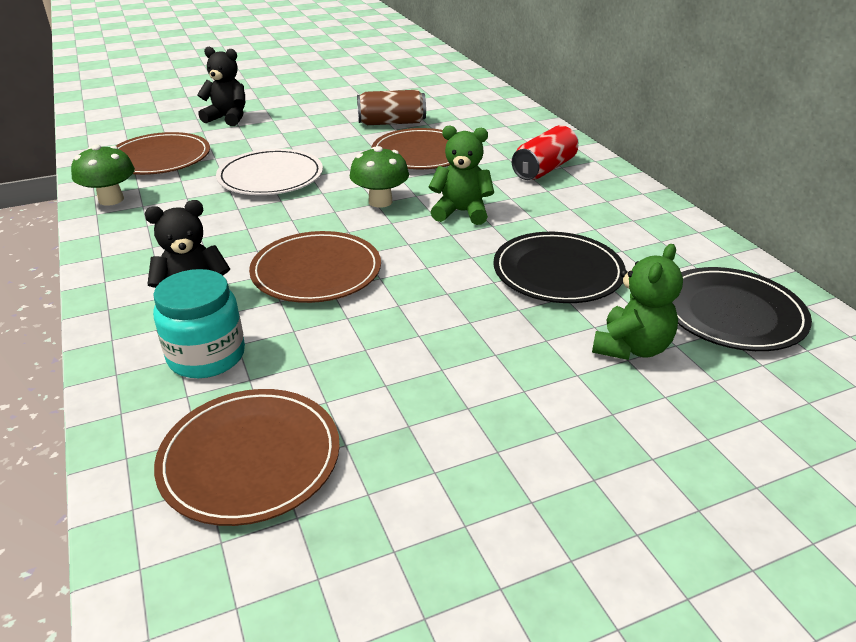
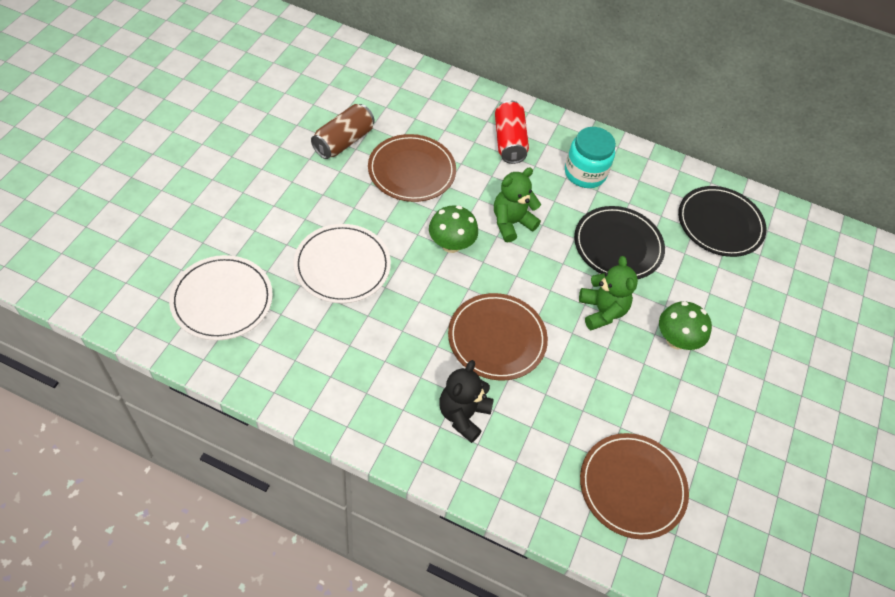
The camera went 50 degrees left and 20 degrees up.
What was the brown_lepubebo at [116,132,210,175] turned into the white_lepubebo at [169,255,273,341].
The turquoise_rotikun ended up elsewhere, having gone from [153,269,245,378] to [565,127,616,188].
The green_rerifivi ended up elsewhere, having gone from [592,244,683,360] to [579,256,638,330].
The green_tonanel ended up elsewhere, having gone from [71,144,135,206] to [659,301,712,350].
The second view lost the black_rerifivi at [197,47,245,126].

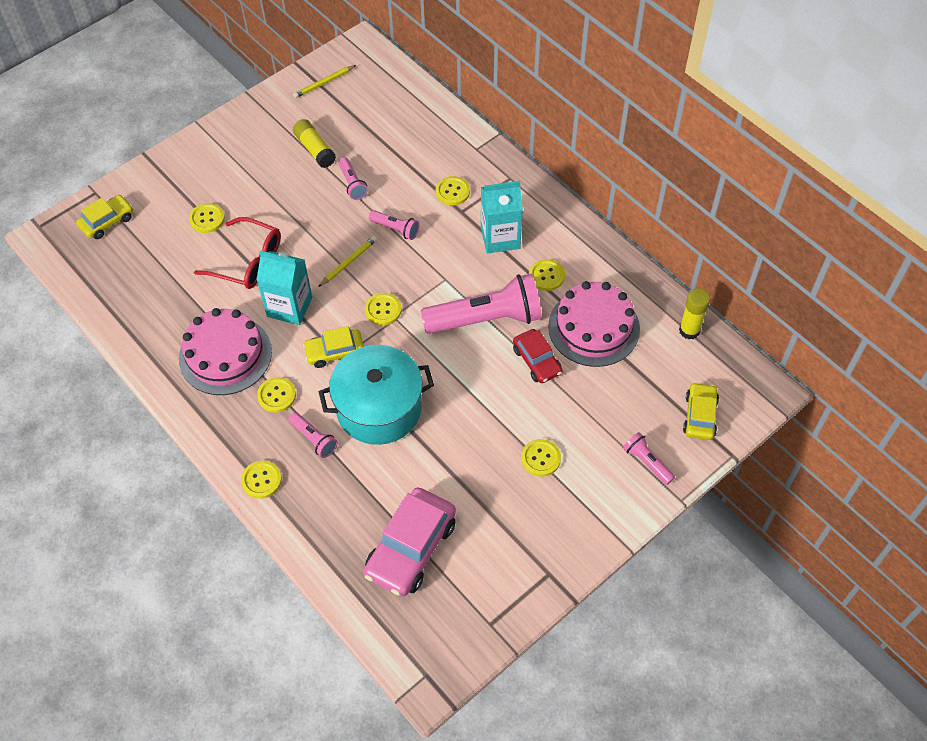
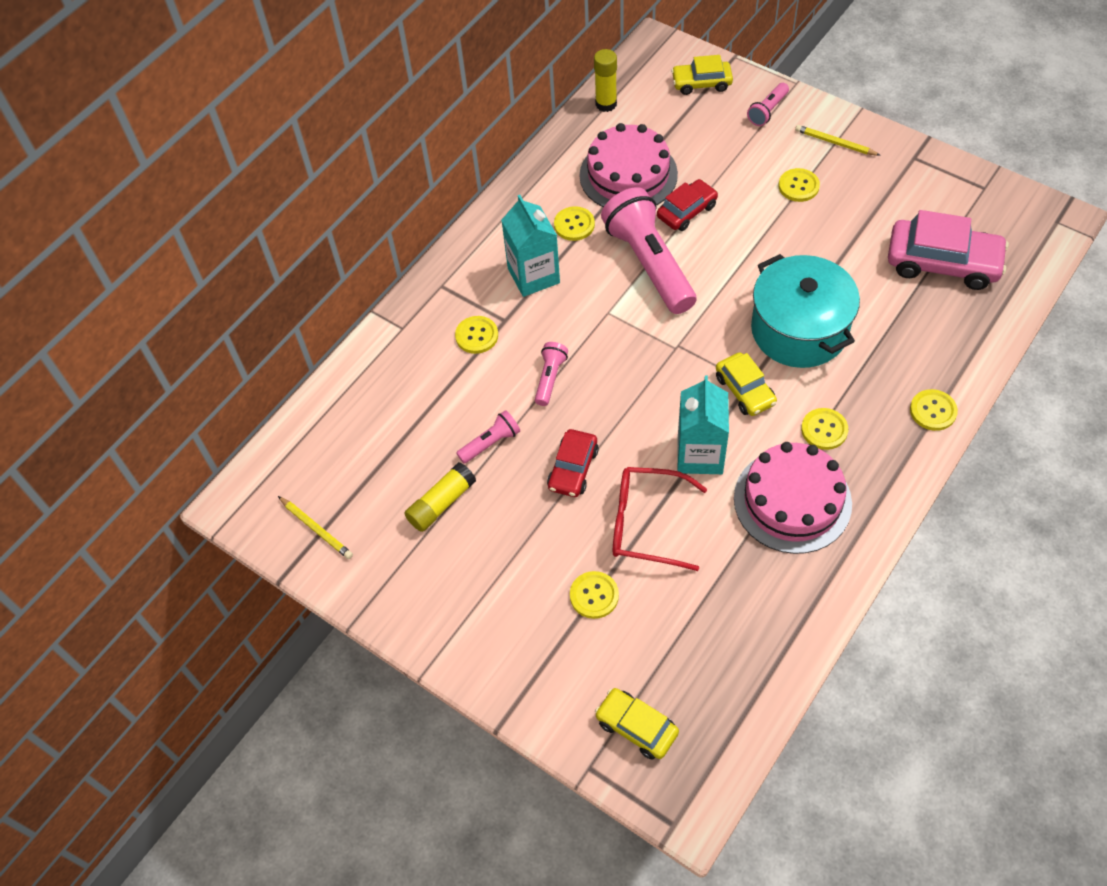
The camera went 100 degrees left and 0 degrees up.
The second view gained the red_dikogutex at [547,429,599,497].
The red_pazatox at [194,217,281,289] ended up facing another way, 90 degrees counterclockwise from before.
The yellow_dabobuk ended up elsewhere, having gone from [318,236,377,287] to [795,125,881,156].
The second view lost the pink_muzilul at [289,412,338,458].
The second view lost the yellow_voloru at [365,293,402,325].

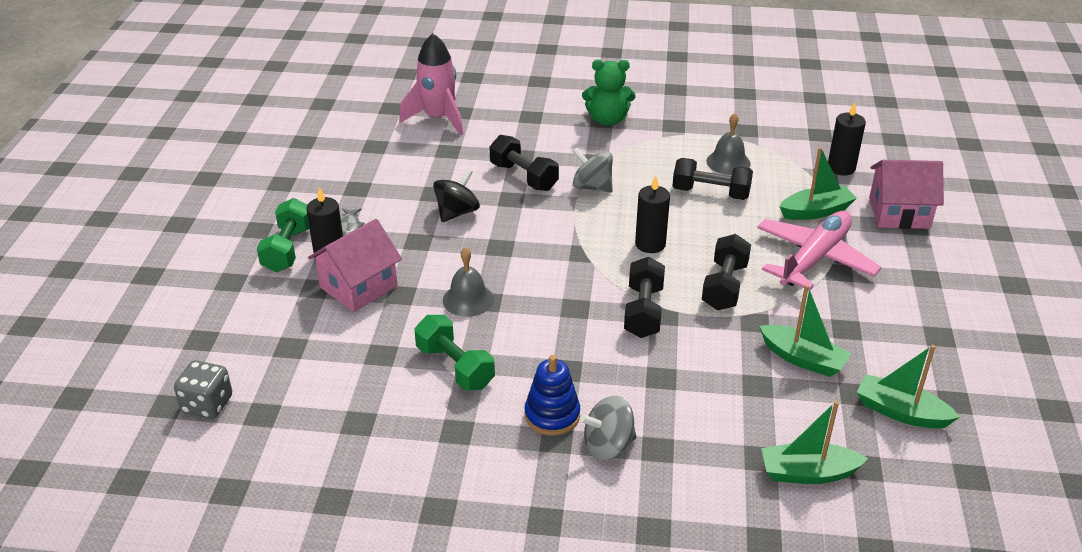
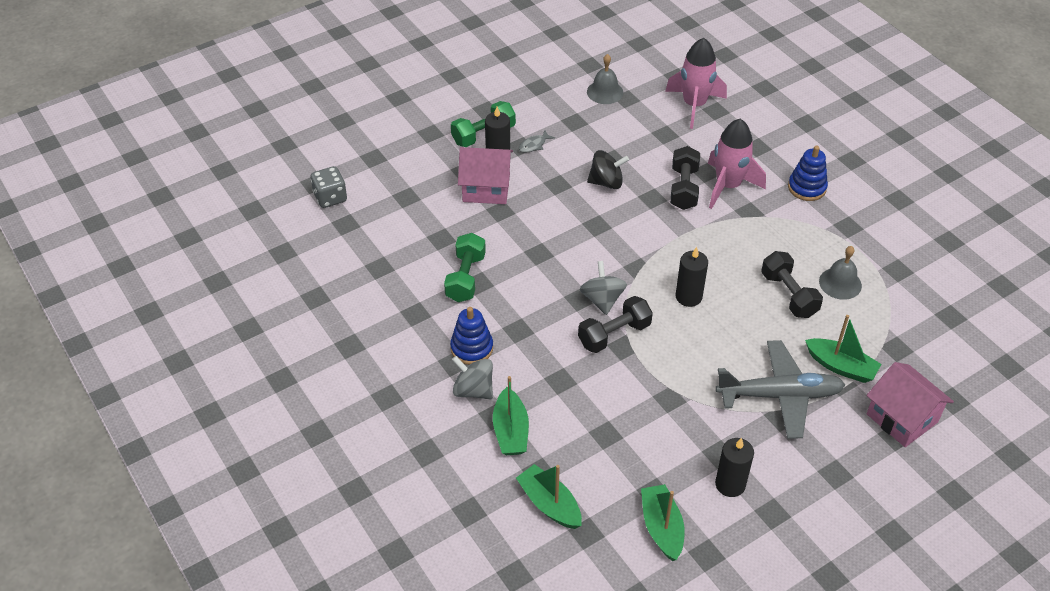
The camera went 50 degrees right and 10 degrees up.
The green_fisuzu ended up elsewhere, having gone from [759,285,851,377] to [493,376,529,455].
The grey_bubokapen ended up elsewhere, having gone from [572,147,613,193] to [579,261,627,315].
The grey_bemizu ended up elsewhere, having gone from [443,247,494,317] to [587,54,623,104].
The second view gained the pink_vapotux at [708,119,766,209].
The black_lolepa ended up elsewhere, having gone from [828,102,866,176] to [715,438,754,497].
What was the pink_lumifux at [757,211,882,290] turned into the grey_lumifux at [716,340,845,439].
Where the green_rerifivi stood at [582,60,636,126], the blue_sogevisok came to stand at [788,146,828,201].
The second view lost the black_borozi at [702,234,751,310].

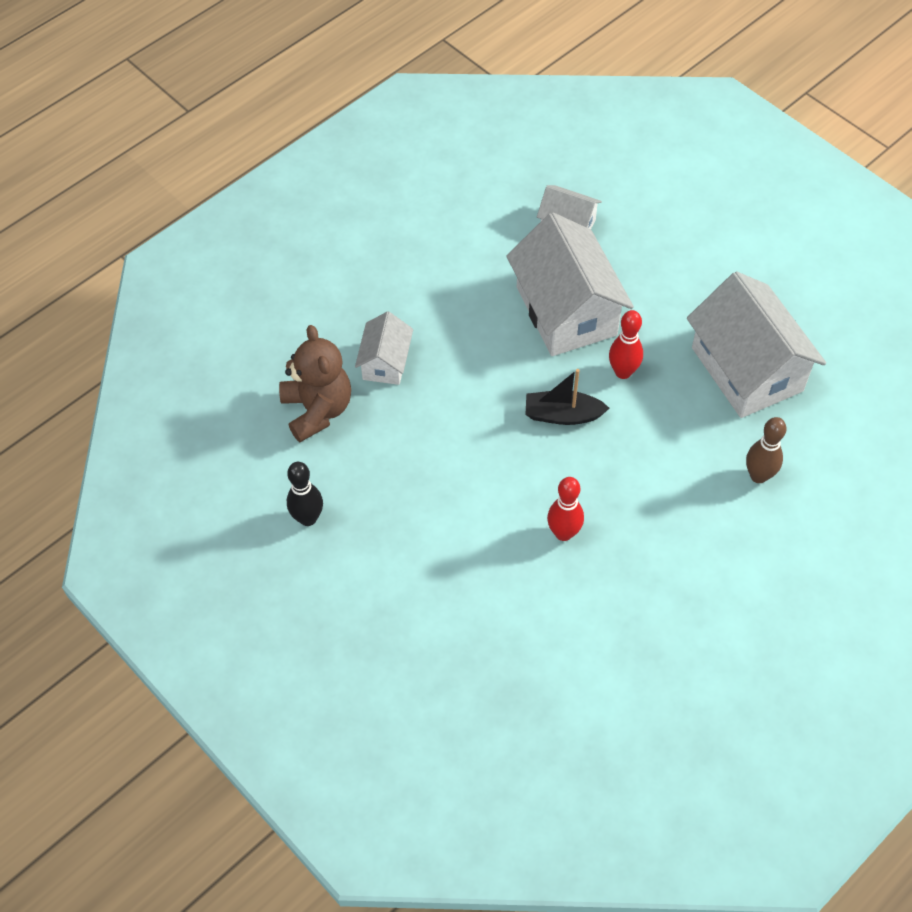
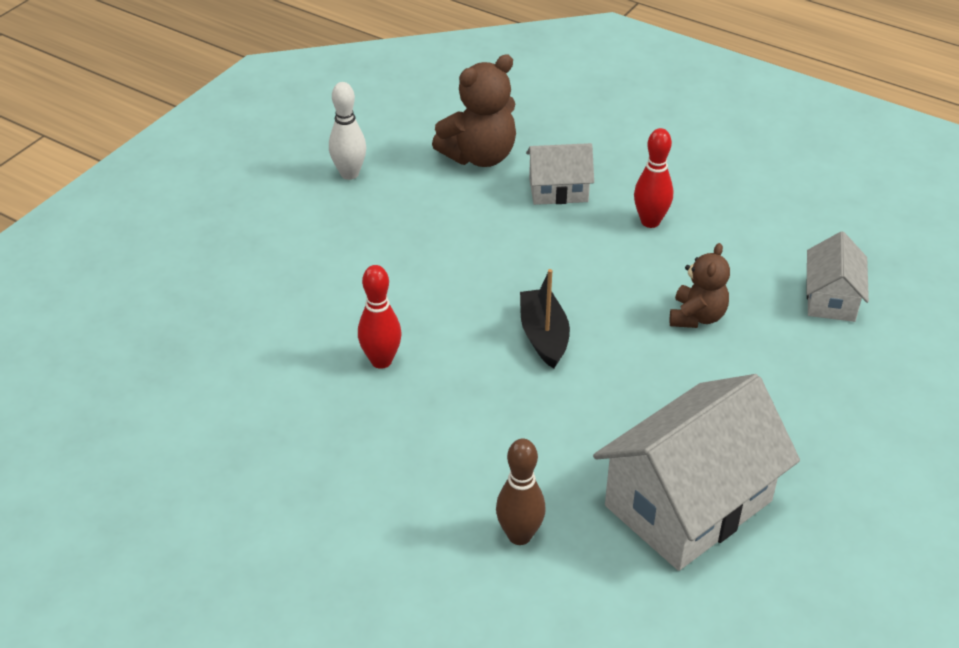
The camera went 75 degrees right and 15 degrees down.
What was the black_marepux at [287,462,323,526] turned into the white_marepux at [329,82,366,180].
The red_marepux ended up elsewhere, having gone from [609,310,643,379] to [634,128,673,228].
Where the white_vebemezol stood at [507,212,634,356], the brown_rerifivi came to stand at [670,243,730,328].

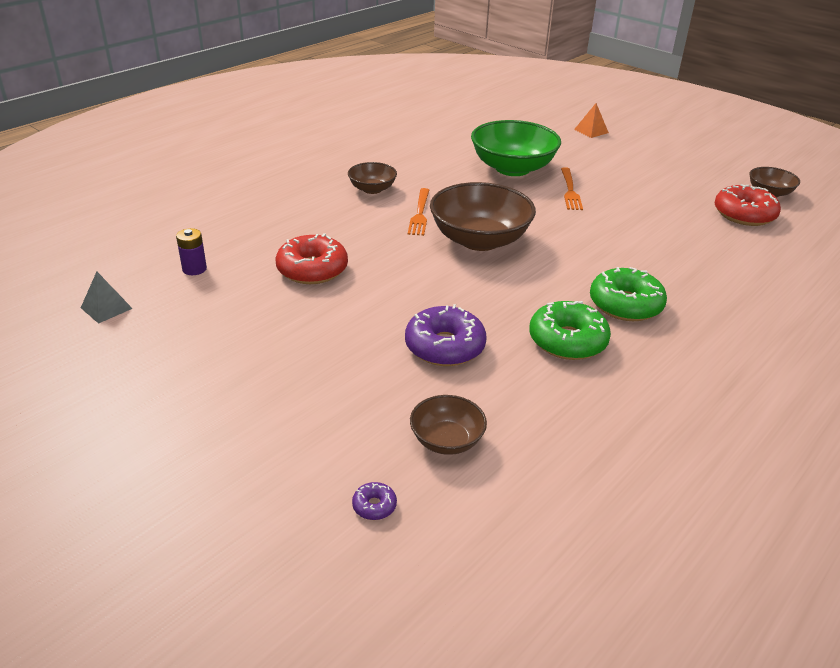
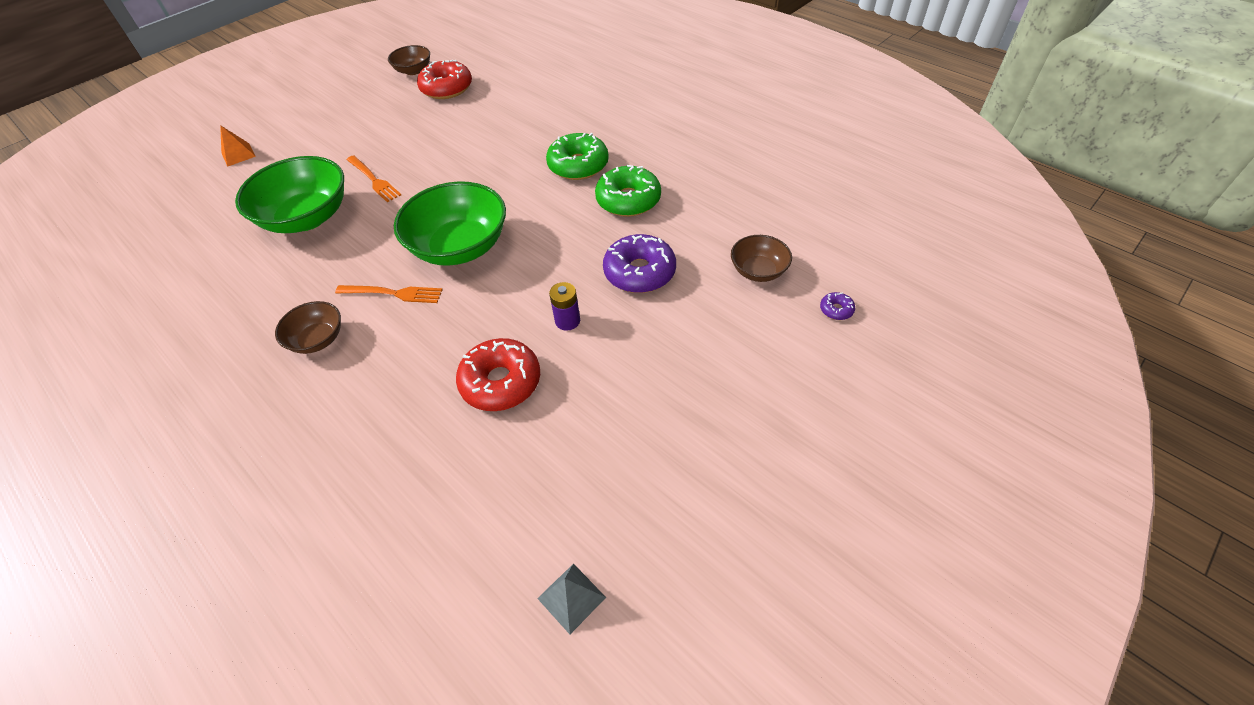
The camera went 85 degrees left and 15 degrees up.
The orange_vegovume at [561,167,583,210] ended up facing another way, 45 degrees clockwise from before.
What was the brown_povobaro at [430,182,536,251] turned into the green_povobaro at [394,181,506,266].
The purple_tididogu ended up elsewhere, having gone from [176,228,207,275] to [549,282,580,331].

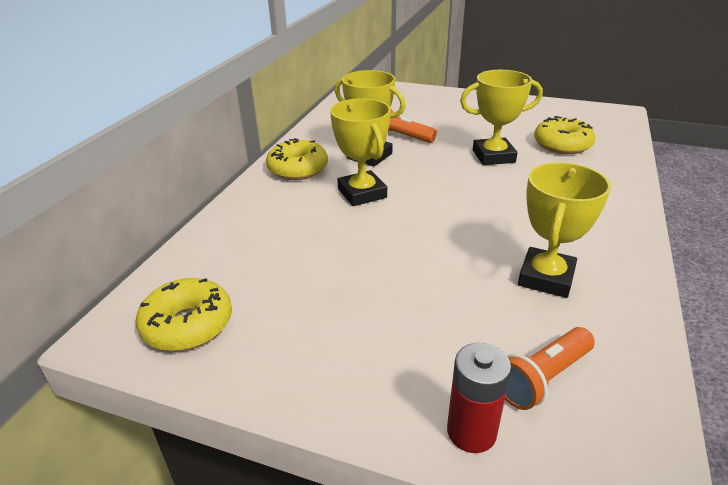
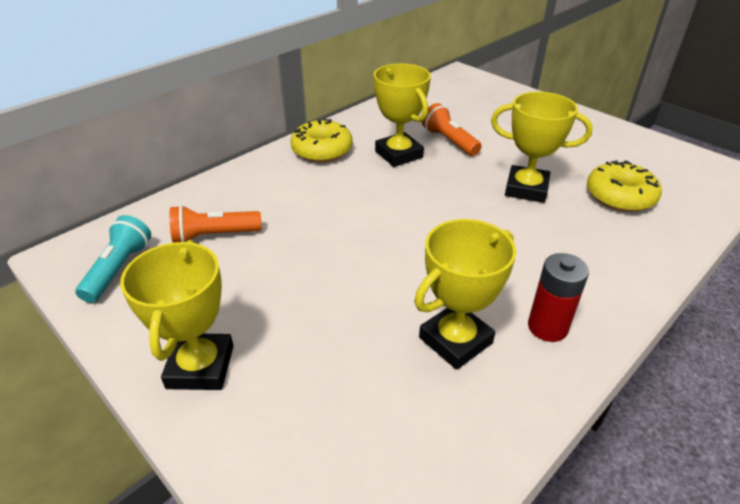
The camera went 25 degrees right and 5 degrees up.
Where the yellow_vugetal stood at [136,278,232,351], the turquoise_muzilul came to stand at [75,215,151,303].
The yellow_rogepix ended up elsewhere, having gone from [330,98,391,206] to [120,240,234,390].
The orange_muzilul ended up elsewhere, having gone from [505,327,595,410] to [170,205,261,243].
The red_tididogu ended up elsewhere, having gone from [447,343,511,453] to [528,253,589,342].

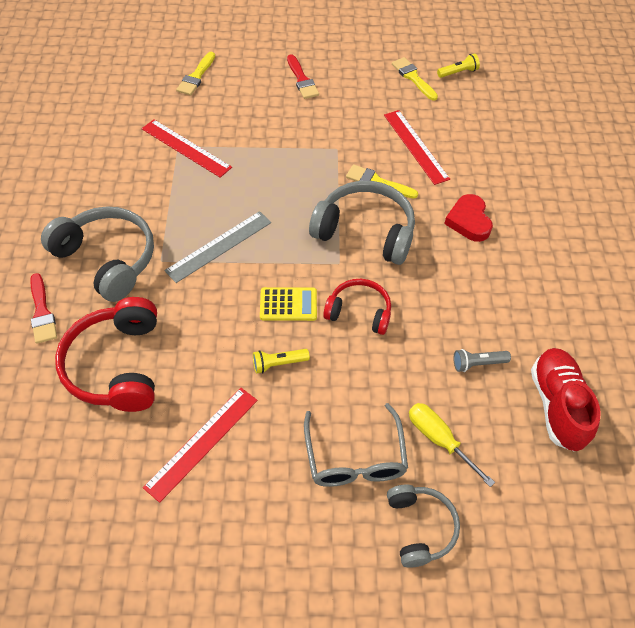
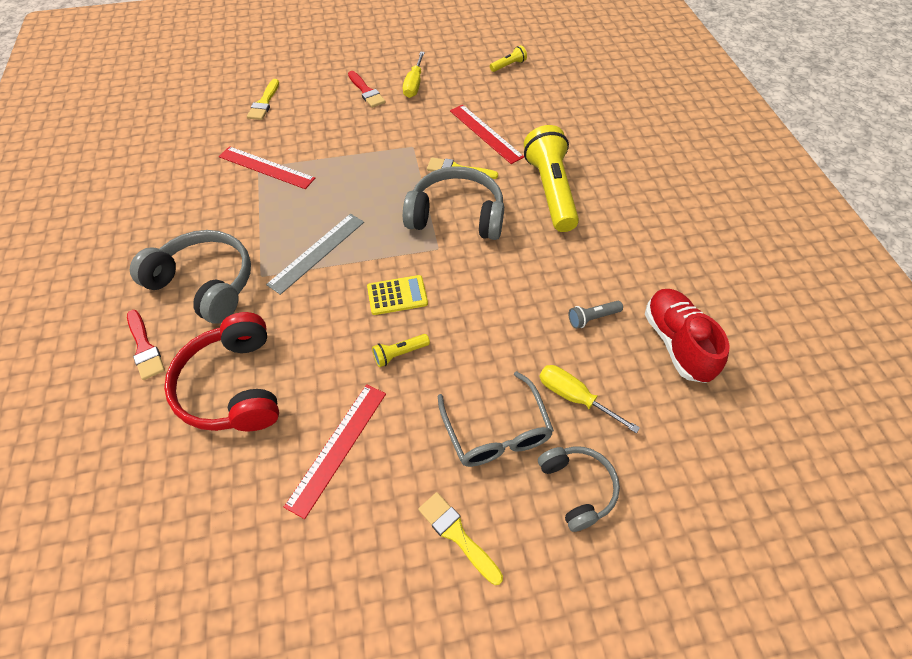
The camera went 10 degrees left and 0 degrees up.
The second view gained the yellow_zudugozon at [403,52,425,98].
The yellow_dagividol ended up elsewhere, having gone from [392,57,438,101] to [418,492,503,585].
Where the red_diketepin stood at [444,194,493,242], the yellow_muzilul came to stand at [524,125,579,232].
The second view lost the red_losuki at [323,279,391,335].

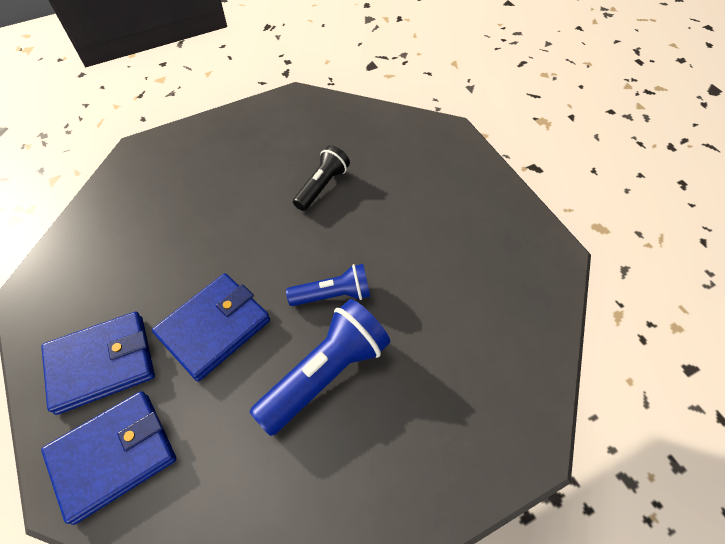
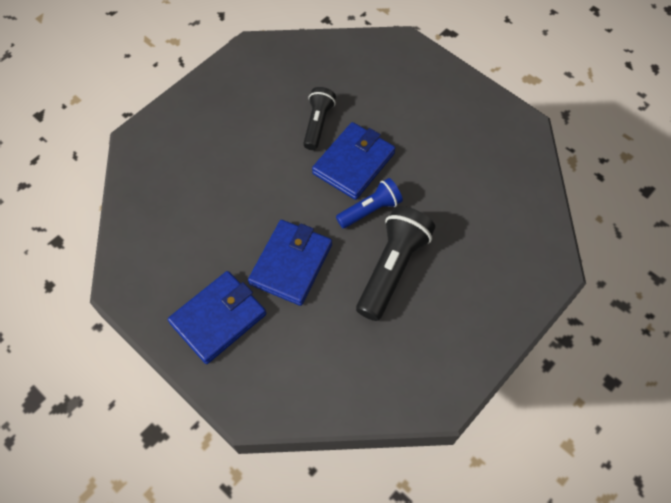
The camera went 20 degrees left and 5 degrees up.
The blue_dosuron ended up elsewhere, having gone from [41,391,176,525] to [312,122,395,200].
What was the blue_muzilul at [250,299,390,436] turned into the black_muzilul at [356,206,435,321].

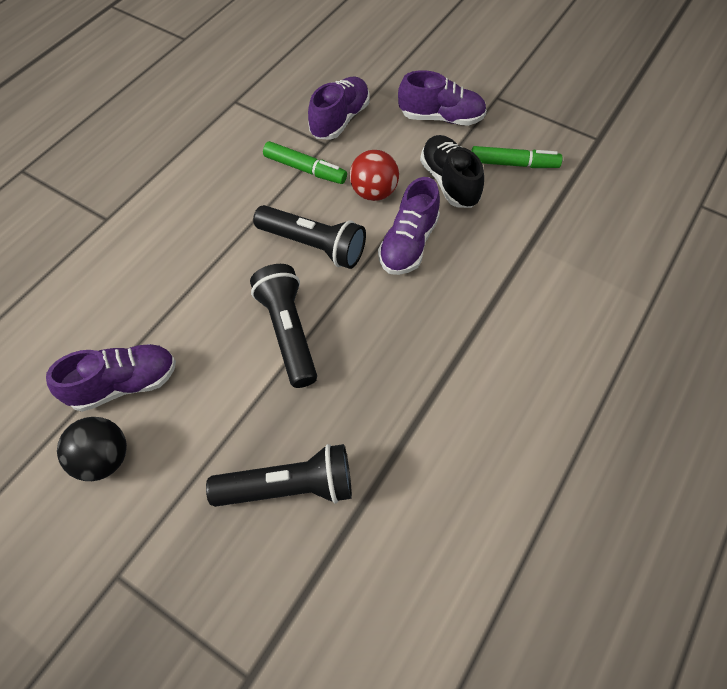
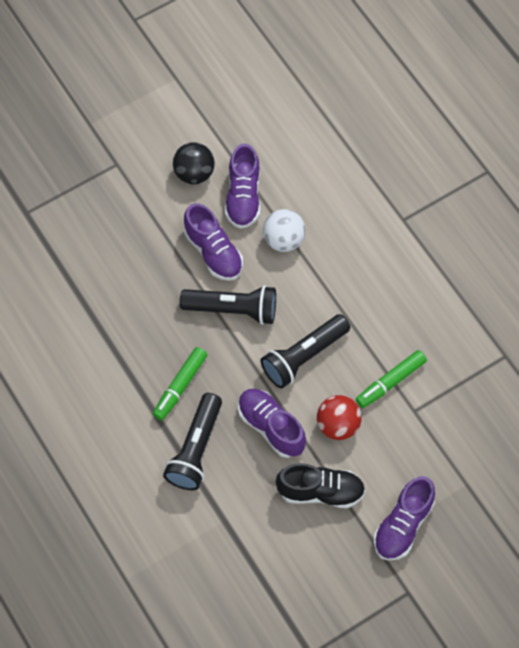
The camera went 115 degrees right and 5 degrees up.
The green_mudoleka ended up elsewhere, having gone from [471,146,563,168] to [153,347,207,421].
The black_muzilul ended up elsewhere, having gone from [206,444,352,507] to [163,393,222,490].
The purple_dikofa ended up elsewhere, having gone from [308,76,370,140] to [184,203,243,281].
The second view gained the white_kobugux at [263,209,306,252].

